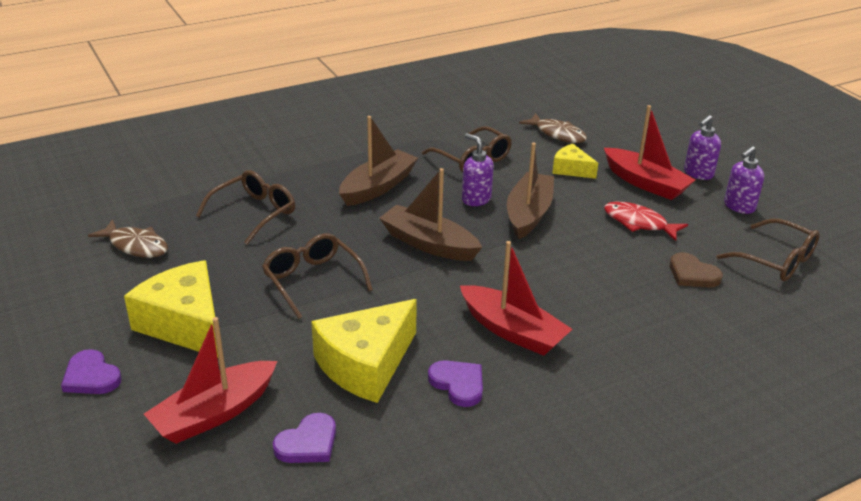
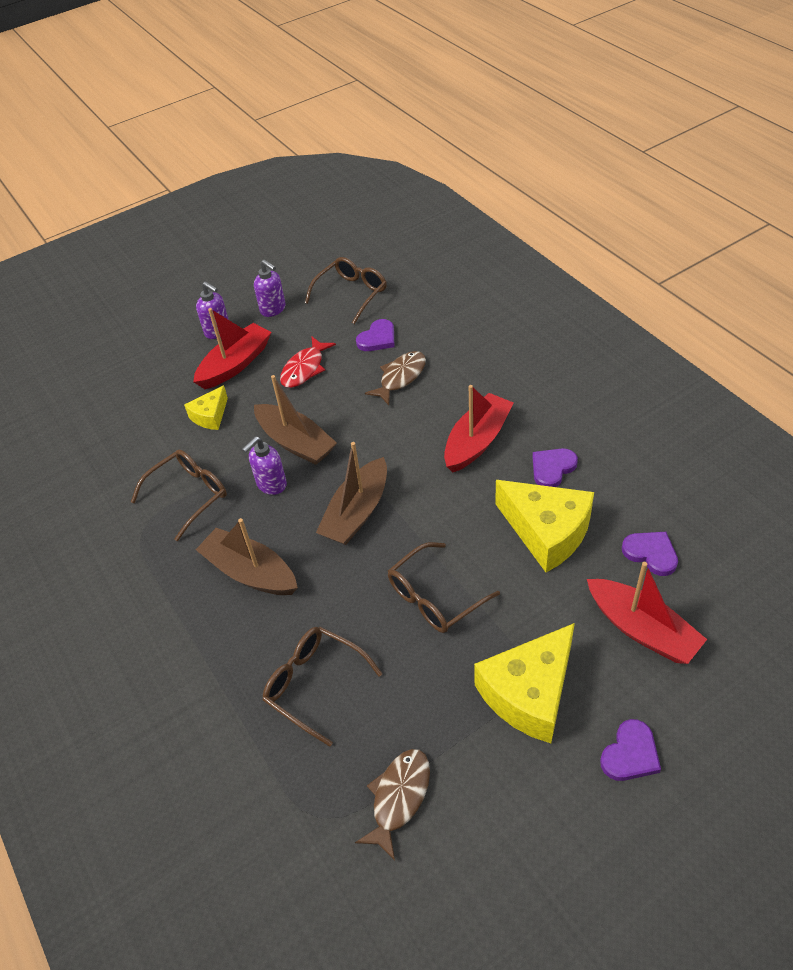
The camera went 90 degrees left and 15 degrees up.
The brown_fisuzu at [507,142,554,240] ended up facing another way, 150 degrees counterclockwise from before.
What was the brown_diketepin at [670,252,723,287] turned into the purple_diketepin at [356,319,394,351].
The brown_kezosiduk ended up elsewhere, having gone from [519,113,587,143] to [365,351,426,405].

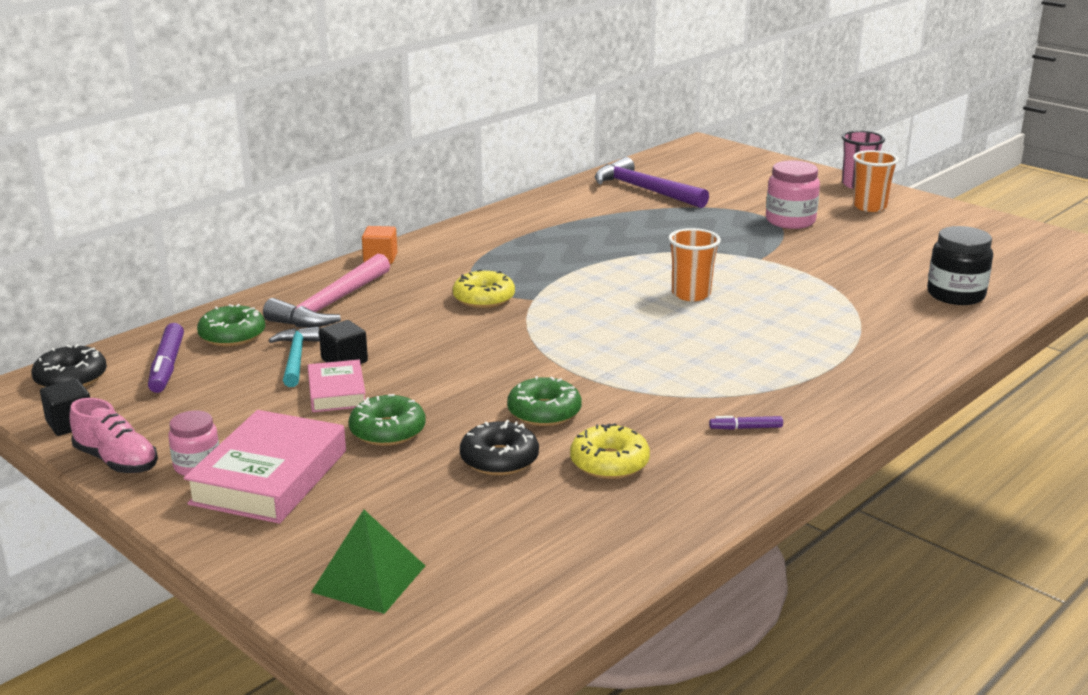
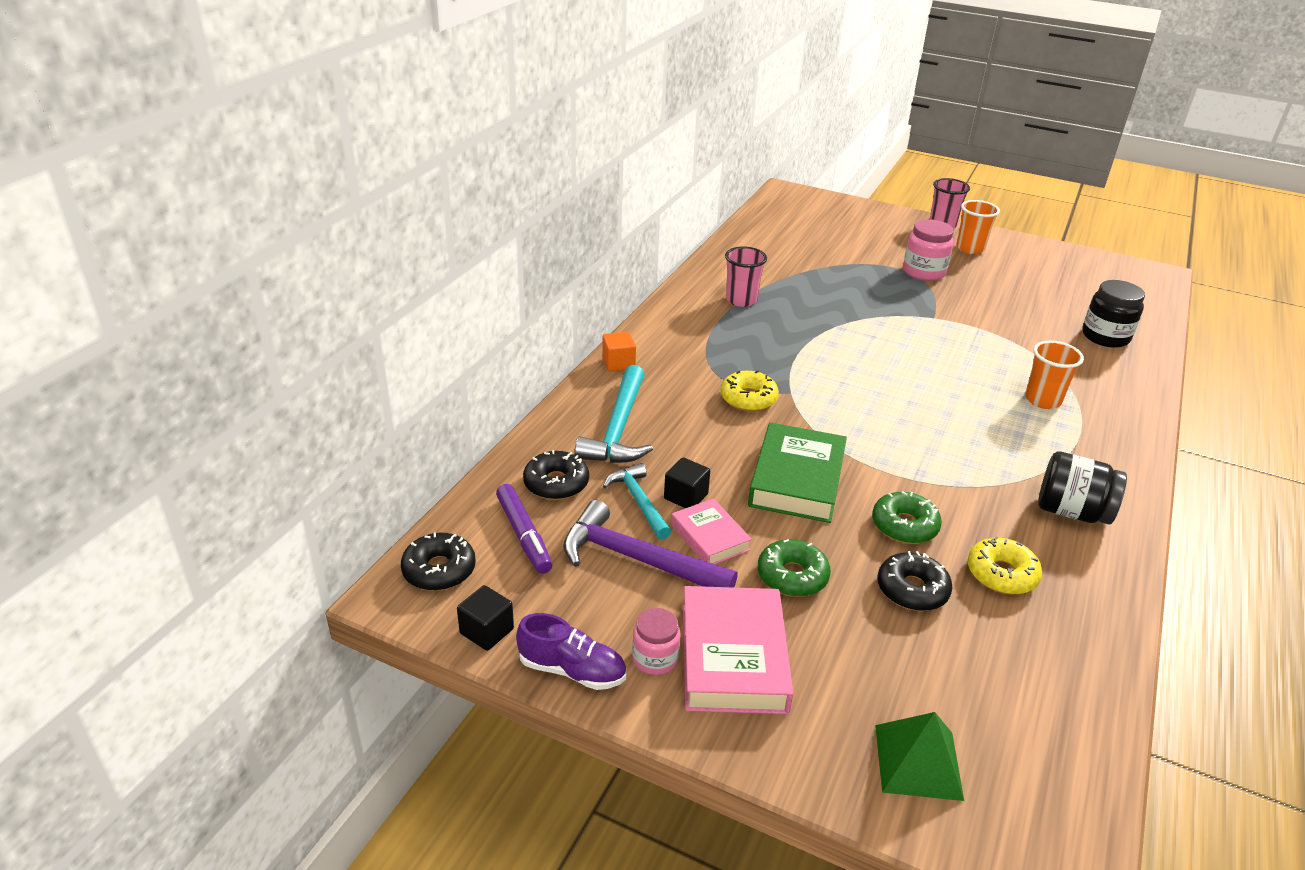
The camera went 20 degrees left and 10 degrees up.
What was the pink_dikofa at [70,398,158,473] turned into the purple_dikofa at [516,613,626,690].
What was the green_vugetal at [197,304,265,347] turned into the black_vugetal at [523,450,589,500].
The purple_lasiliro ended up elsewhere, having gone from [595,157,709,208] to [563,500,738,588].
What was the pink_lasiliro at [263,254,390,328] turned into the turquoise_lasiliro at [574,365,653,463].
The second view gained the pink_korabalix at [725,246,767,307].
The second view gained the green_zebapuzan at [748,422,847,523].
The orange_korabalix ended up elsewhere, having gone from [668,228,721,301] to [1025,341,1084,409].
Where the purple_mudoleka stood at [709,416,783,430], the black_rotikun came to stand at [1038,451,1127,525].

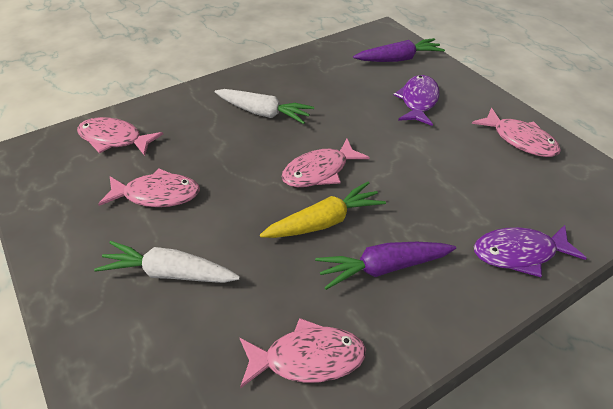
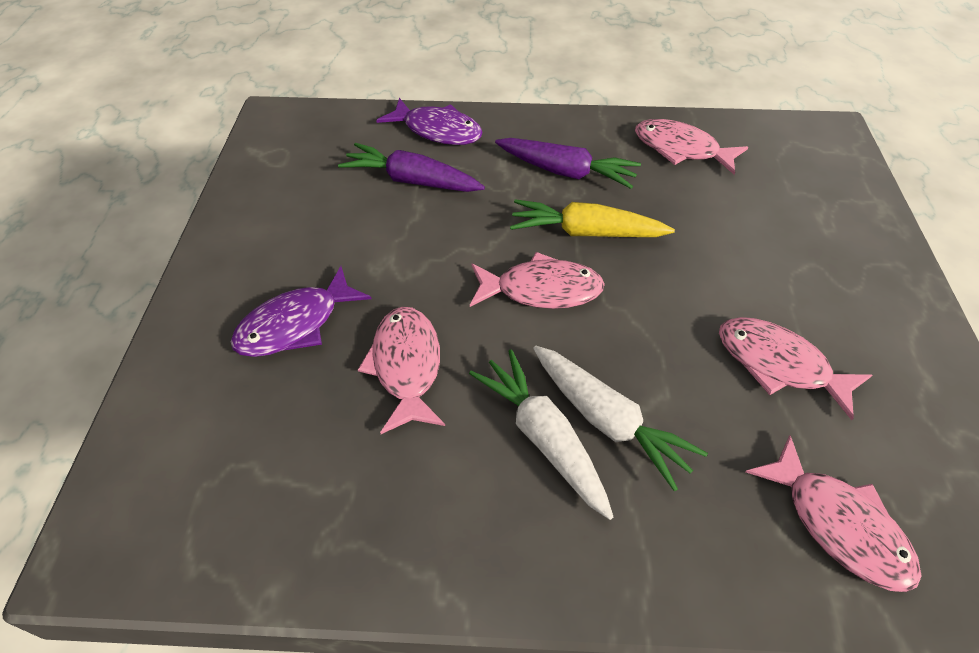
The camera went 145 degrees left and 5 degrees up.
The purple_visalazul ended up elsewhere, having gone from [353,38,445,62] to [338,143,485,192].
The pink_kezosiduk ended up elsewhere, having gone from [472,108,561,157] to [358,307,445,434].
The white_visalazul ended up elsewhere, having gone from [94,241,240,283] to [533,346,708,491].

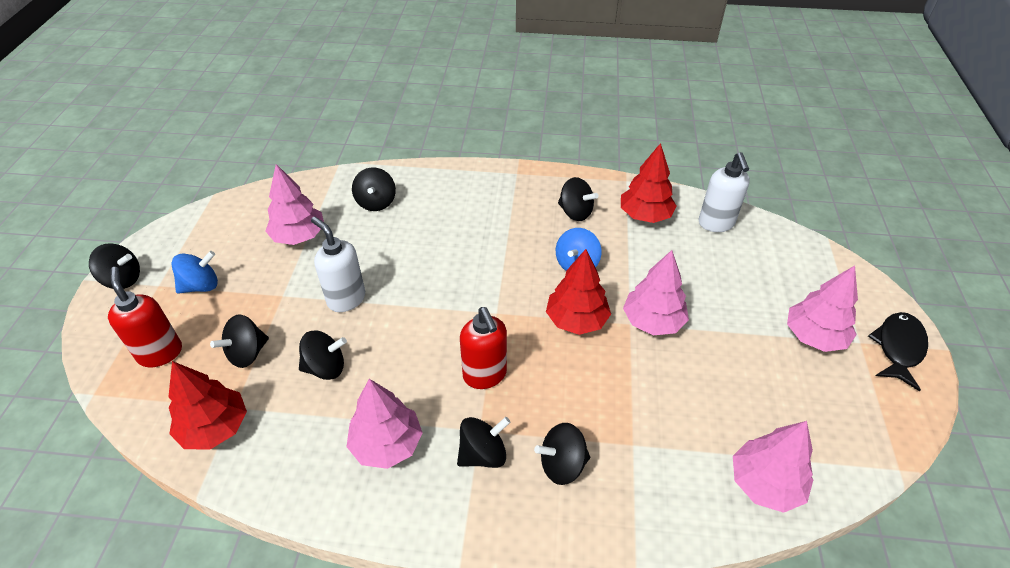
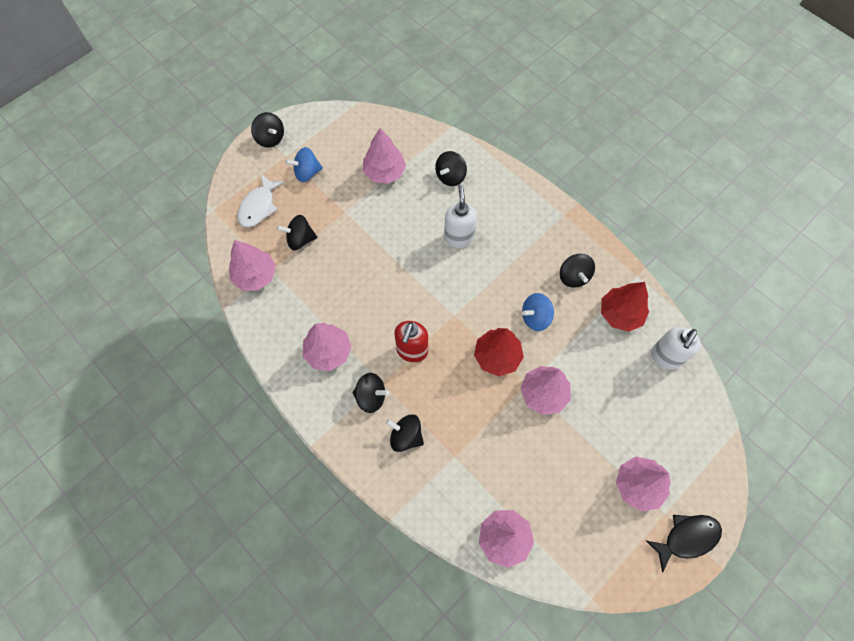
The camera went 40 degrees right and 20 degrees up.
What was the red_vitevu at [168,361,247,449] turned into the pink_vitevu at [229,240,276,290].
Where the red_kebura stood at [108,267,182,367], the white_kezosiduk came to stand at [238,174,284,227].
The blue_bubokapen at [171,251,218,294] ended up facing another way, 150 degrees clockwise from before.
The white_kebura ended up elsewhere, having gone from [311,217,365,312] to [444,184,477,248].
The second view lost the black_bubokapen at [299,330,347,380].

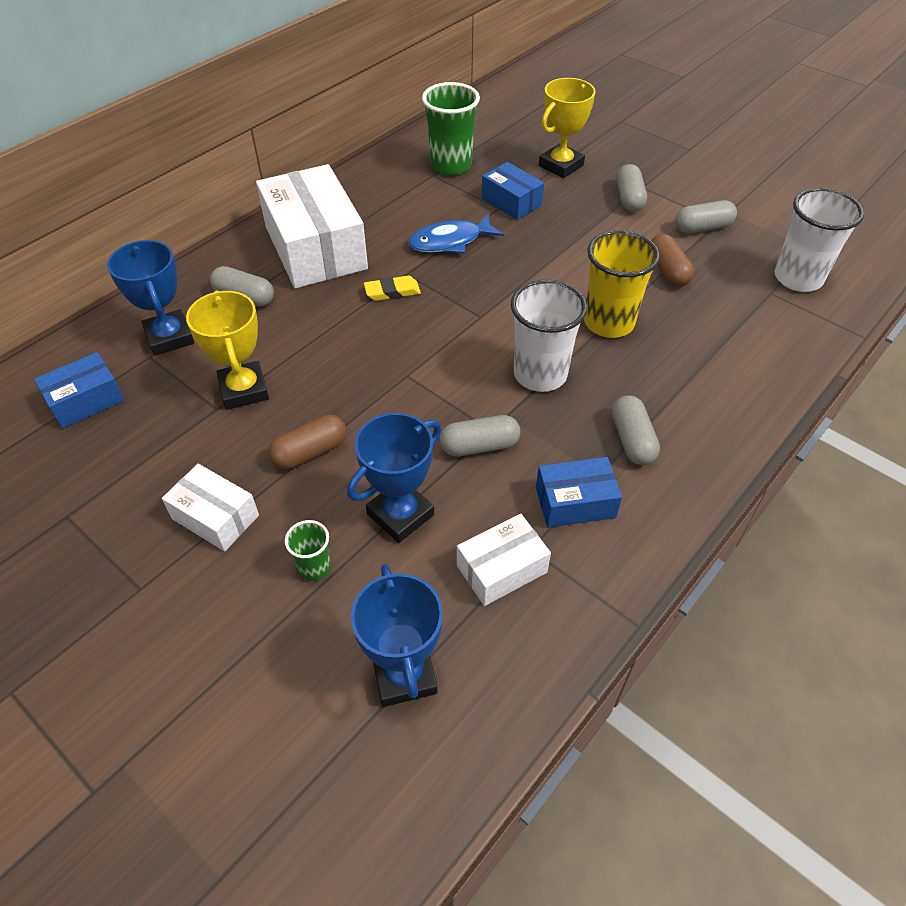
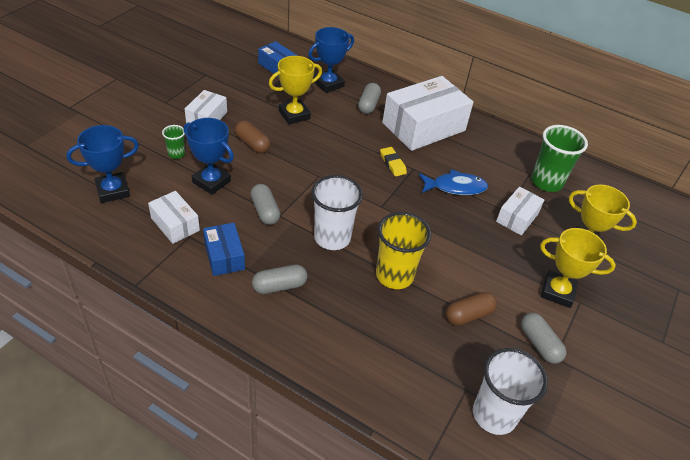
The camera went 75 degrees right and 5 degrees down.
The blue_kezosiduk at [409,214,504,253] ended up facing another way, 120 degrees clockwise from before.
What was the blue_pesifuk at [482,162,544,220] turned into the white_pesifuk at [496,187,545,235].
Where the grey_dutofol stood at [616,164,647,212], the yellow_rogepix came to stand at [540,228,616,308].

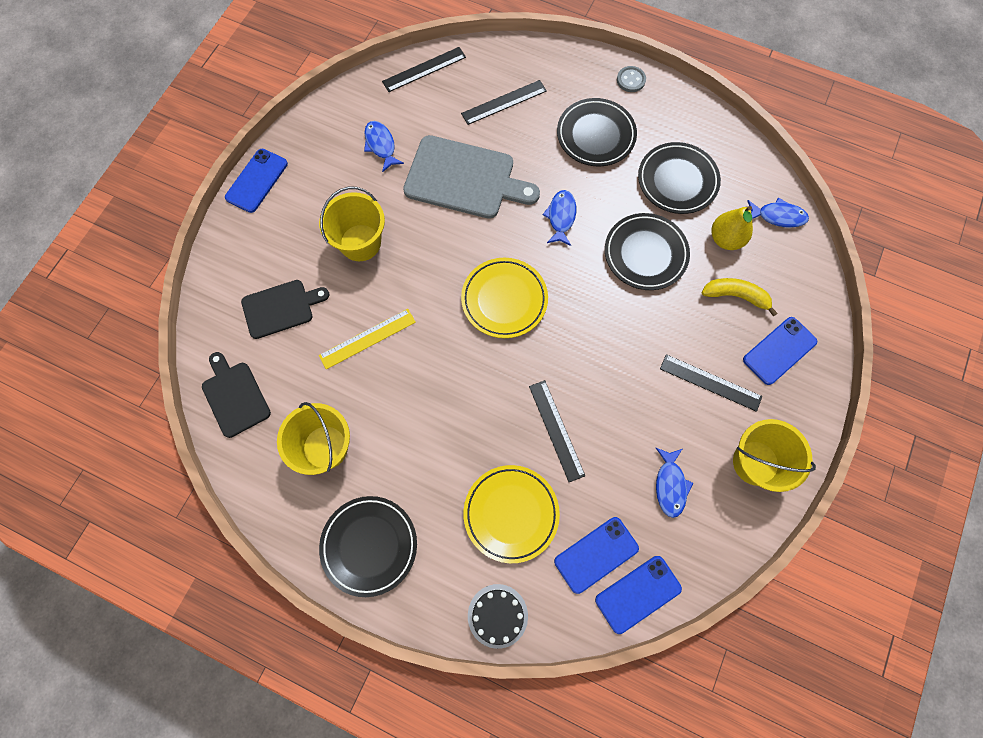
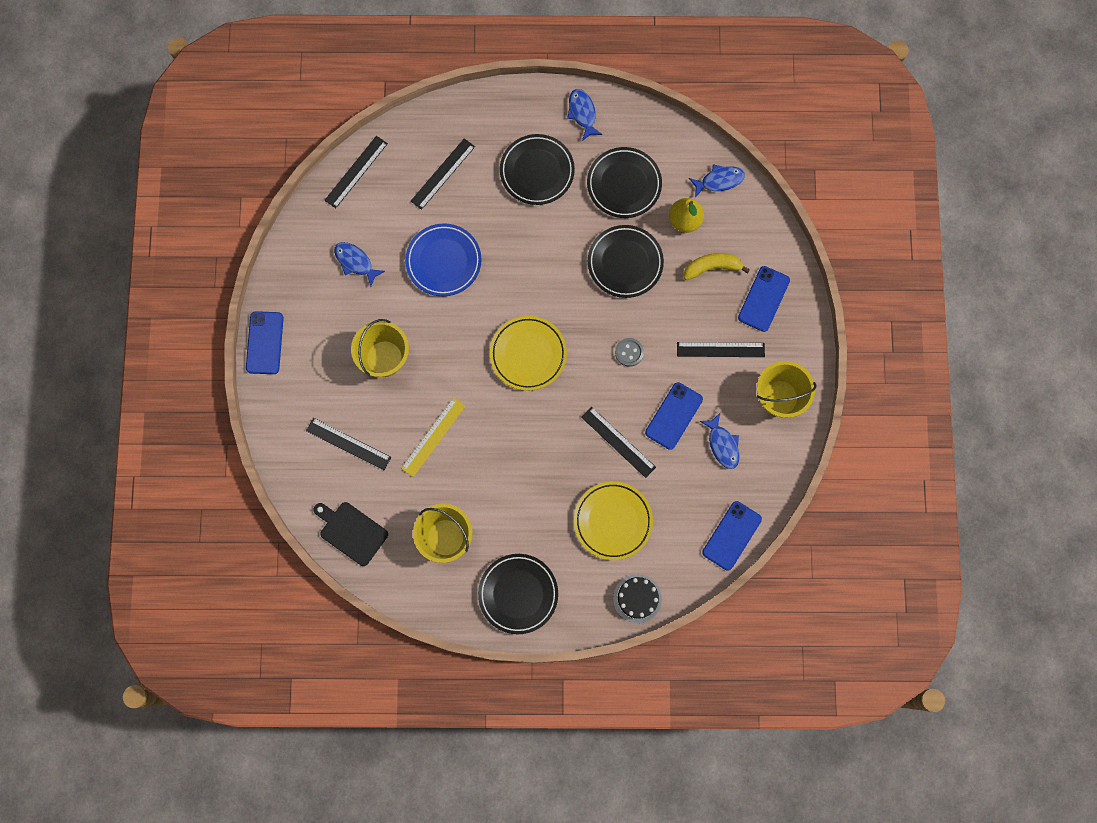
The camera went 25 degrees left and 5 degrees up.
Where the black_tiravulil stood at [241,280,329,339], the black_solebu came to stand at [306,418,391,470].
Where the grey_tiravulil stood at [403,135,540,219], the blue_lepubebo came to stand at [405,223,482,296].
The blue_kezosiduk ended up elsewhere, having gone from [543,190,576,246] to [567,89,603,141].
The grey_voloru ended up elsewhere, having gone from [617,66,646,92] to [615,338,644,367].
The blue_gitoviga ended up elsewhere, having gone from [554,517,639,594] to [645,382,703,450].

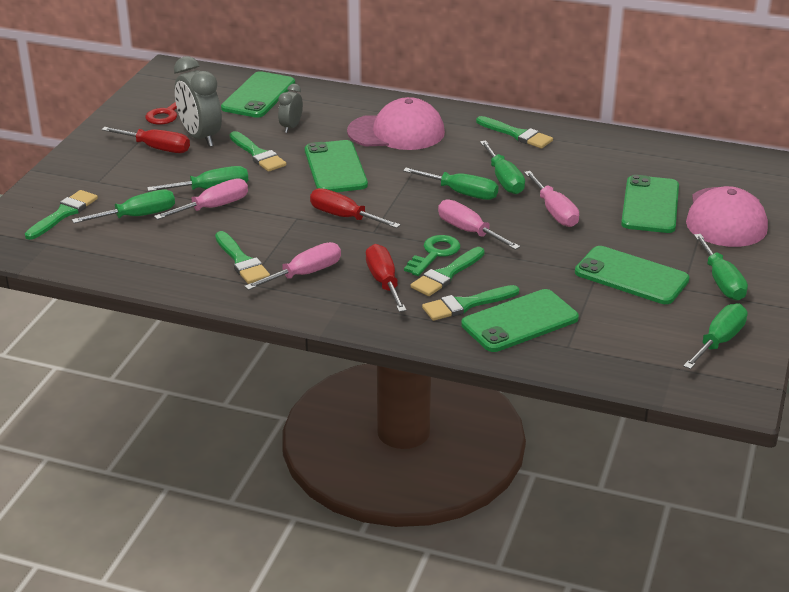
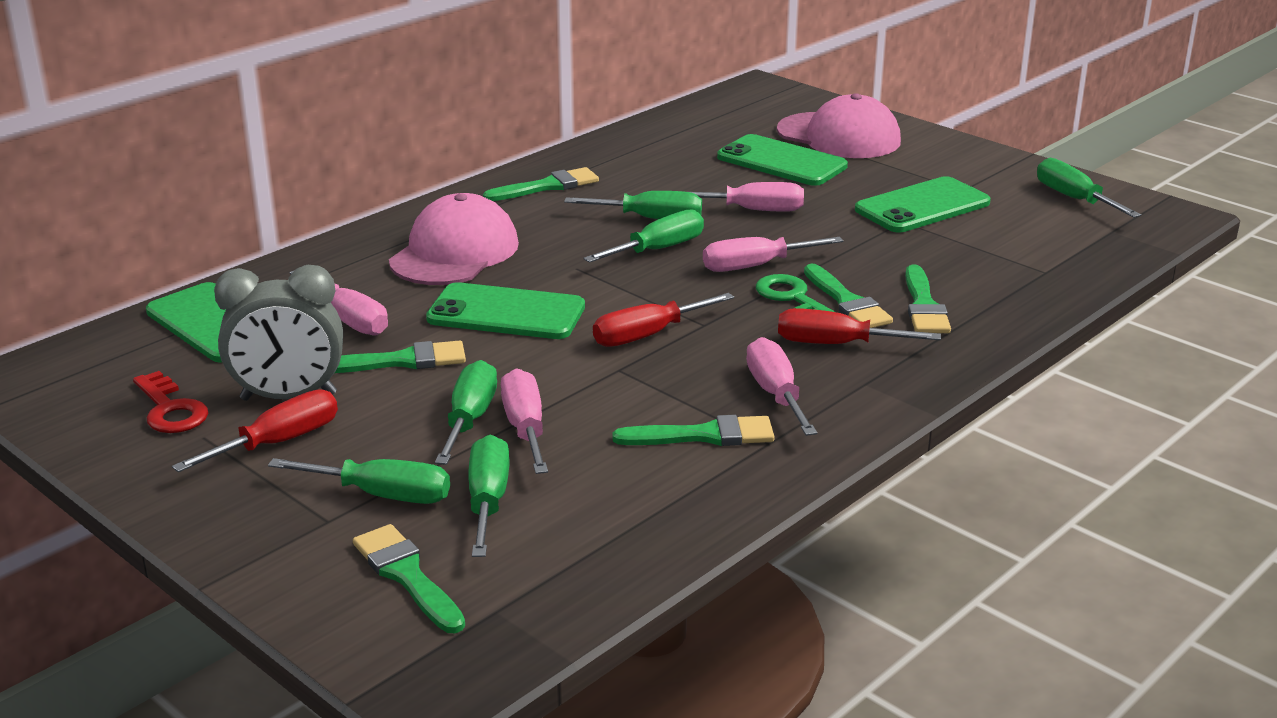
The camera went 65 degrees left and 5 degrees down.
The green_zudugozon ended up elsewhere, having gone from [694,234,748,300] to [268,458,450,504].
Where the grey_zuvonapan stood at [278,84,303,133], the pink_zudugozon came to stand at [289,270,388,335].
The second view lost the green_gitoviga at [461,289,579,352].

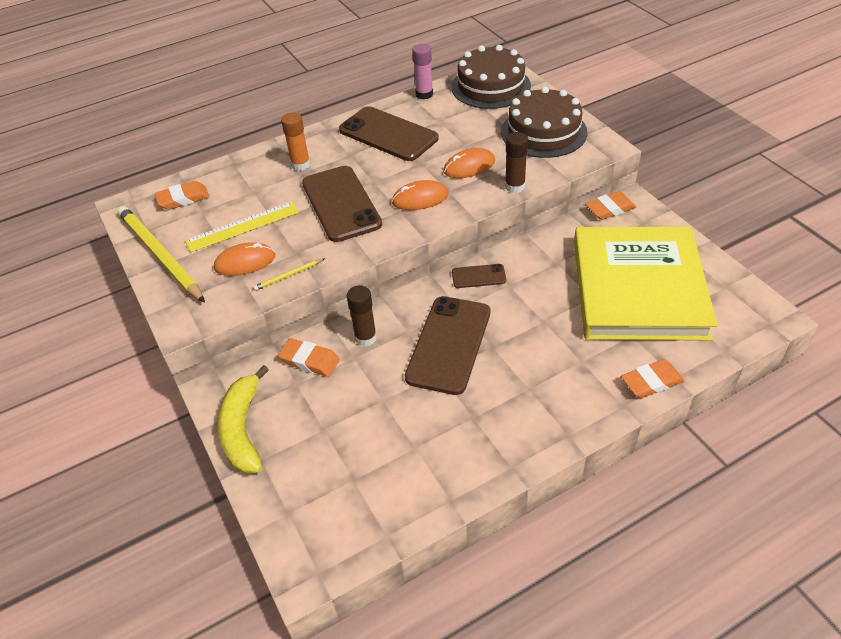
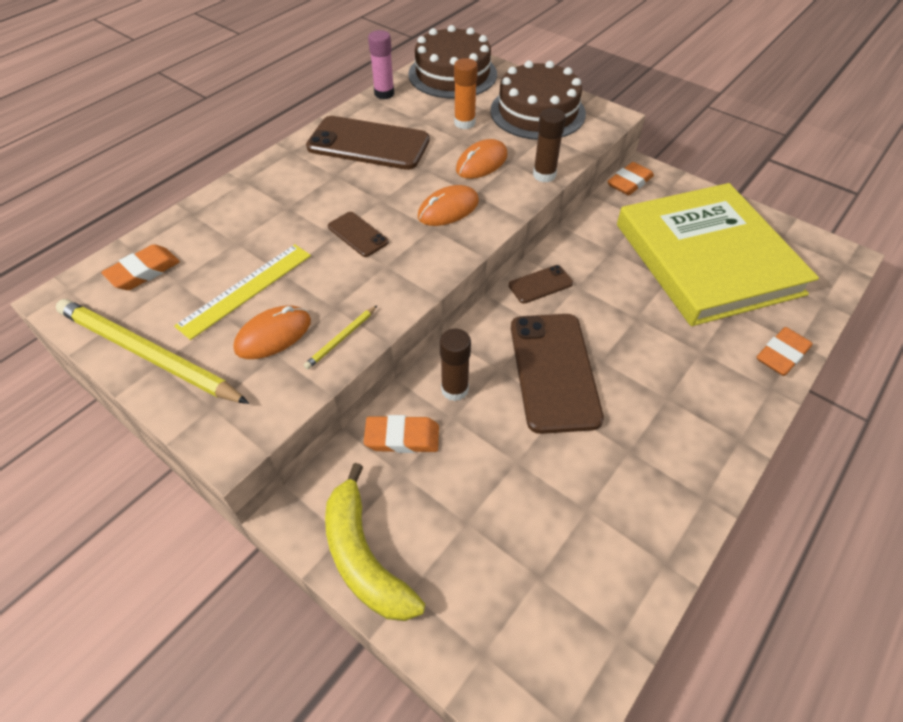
The camera went 25 degrees left and 5 degrees up.
The size of the brown_gitoviga at [302,166,382,242] changed by a factor of 0.48.
The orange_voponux ended up elsewhere, having gone from [281,112,310,171] to [454,58,478,129].

